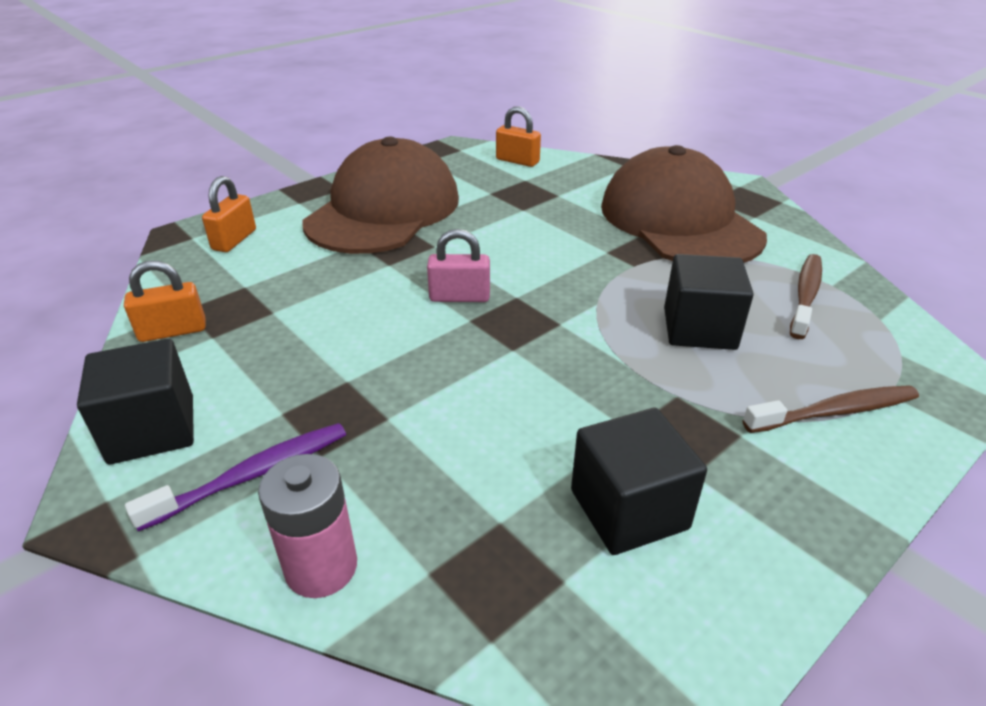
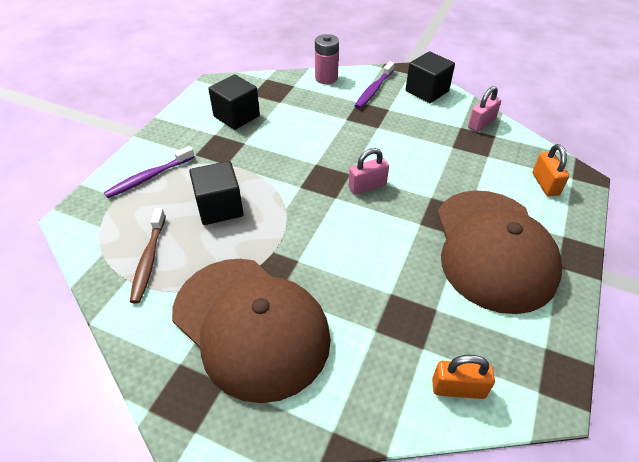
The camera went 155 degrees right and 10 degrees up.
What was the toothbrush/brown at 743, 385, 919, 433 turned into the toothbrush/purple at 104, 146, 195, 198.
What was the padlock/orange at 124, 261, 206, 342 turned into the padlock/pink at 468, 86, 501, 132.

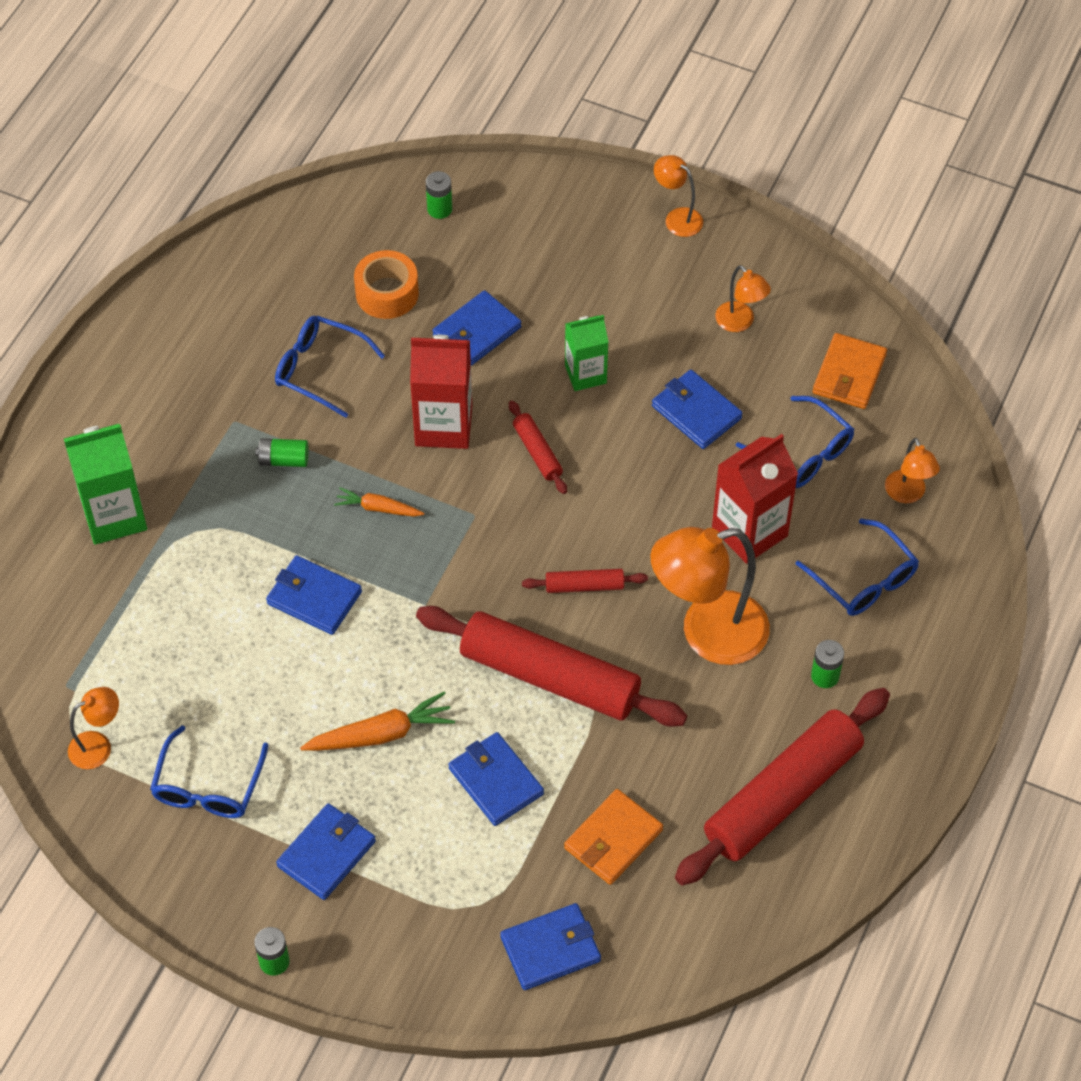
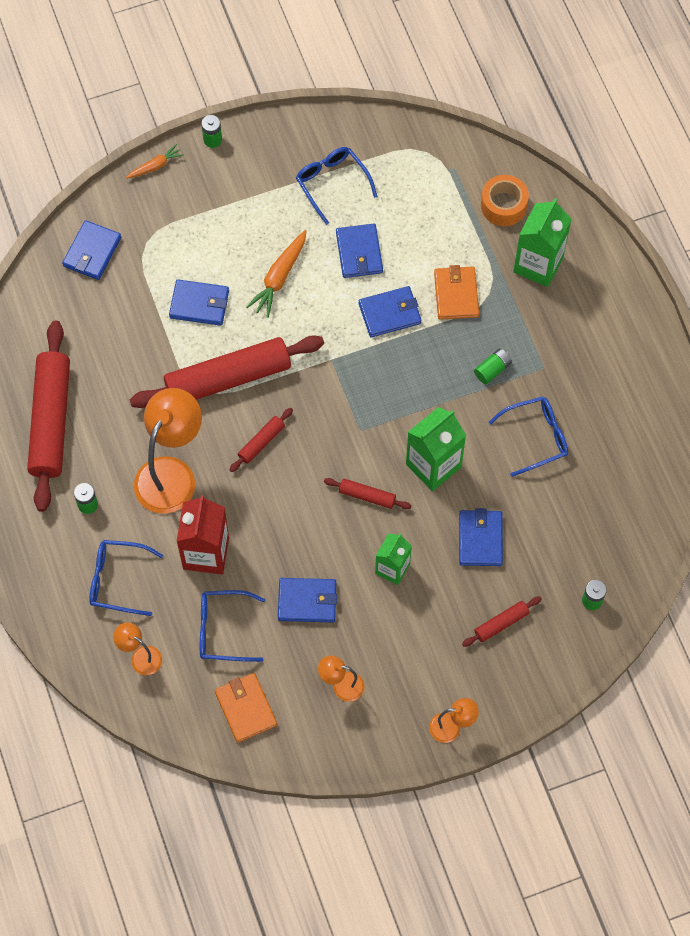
The camera went 135 degrees right and 10 degrees up.
The carrot/orange ended up elsewhere, having gone from 334, 487, 424, 517 to 126, 144, 184, 179.
The wallet/blue ended up elsewhere, having gone from 276, 803, 376, 900 to 336, 224, 383, 278.
What was the carton/red at 410, 335, 472, 449 turned into the carton/green at 406, 407, 466, 491.
The wallet/orange ended up elsewhere, having gone from 564, 789, 663, 885 to 434, 265, 479, 320.
The second view gained the rolling pin/red at 462, 596, 542, 647.
The tape/orange ended up elsewhere, having gone from 354, 250, 419, 319 to 481, 175, 529, 226.
The second view lost the lamp/orange at 68, 687, 119, 769.

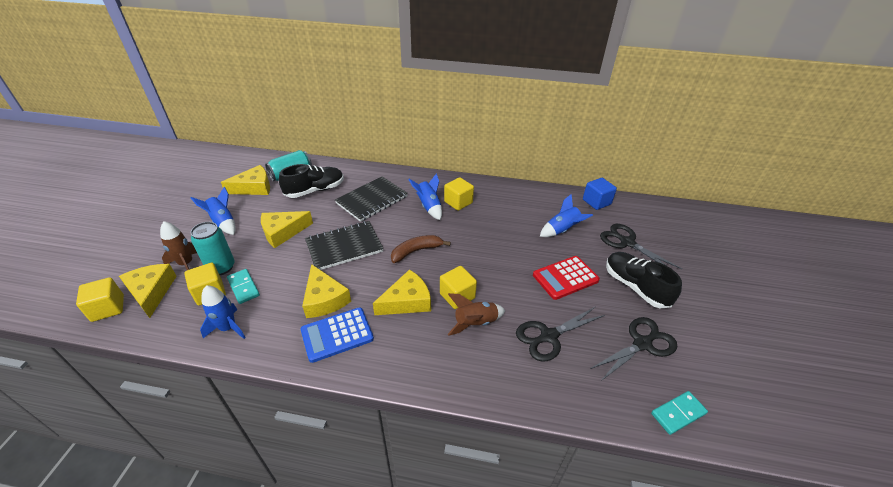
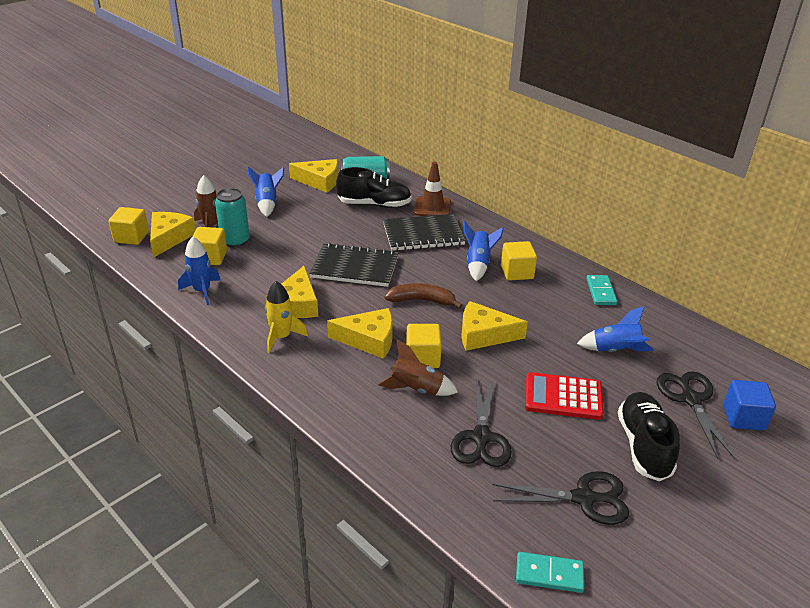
The camera went 35 degrees right and 5 degrees down.
Where the calculator/blue stood at 300, 307, 374, 363, the rocket/yellow came to stand at 265, 281, 308, 353.
The second view gained the traffic cone/brown at 414, 162, 451, 216.
The scissors/black at 516, 306, 605, 362 ended up facing another way, 90 degrees counterclockwise from before.
The cheese/yellow ended up elsewhere, having gone from 261, 211, 313, 248 to 461, 301, 528, 351.
The domino/turquoise ended up elsewhere, having gone from 227, 269, 260, 304 to 586, 275, 617, 305.
The cube/blue ended up elsewhere, having gone from 583, 178, 617, 210 to 723, 380, 776, 431.

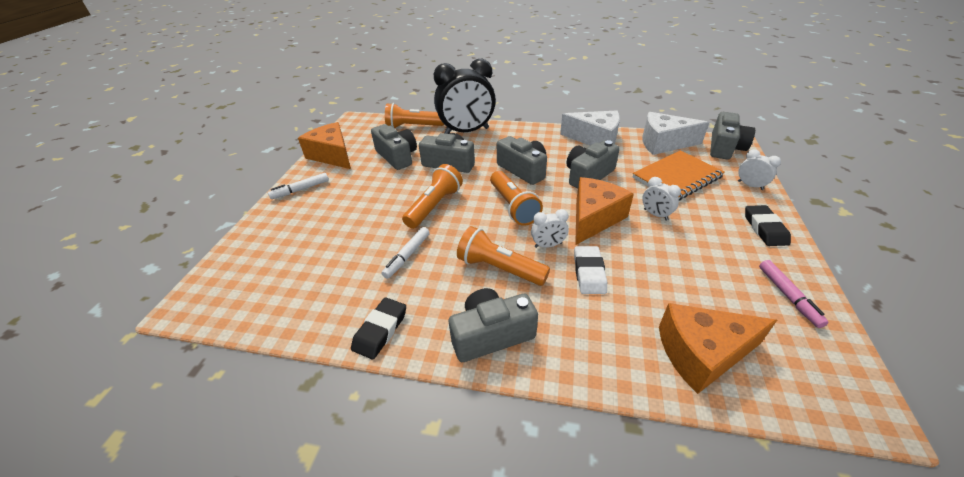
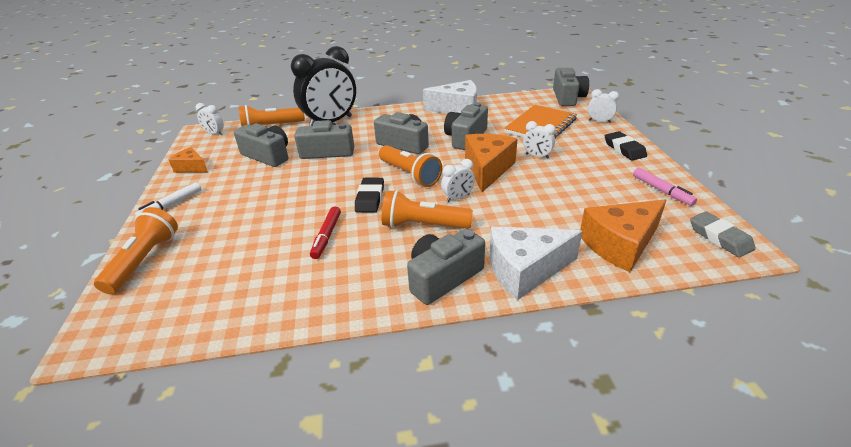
The camera went 20 degrees left and 5 degrees down.
The flashlight/orange ended up elsewhere, having gone from 402, 164, 463, 229 to 94, 207, 178, 294.
The size of the cheese/orange at 298, 122, 351, 169 changed by a factor of 0.57.
The second view gained the clock/white at 196, 103, 224, 135.
What was the marker/white at 382, 227, 430, 279 turned into the marker/red at 310, 206, 341, 259.
The eraser/black ended up elsewhere, having gone from 351, 298, 406, 360 to 355, 178, 384, 213.
The cheese/white ended up elsewhere, having gone from 642, 112, 710, 155 to 490, 226, 583, 300.
The second view gained the eraser/grey at 690, 211, 756, 258.
The second view lost the eraser/white at 574, 246, 607, 294.

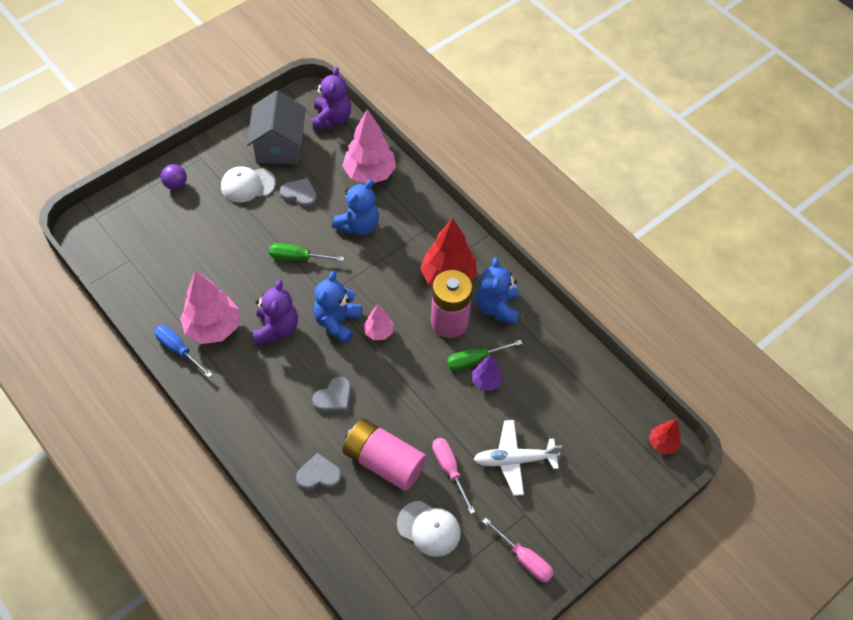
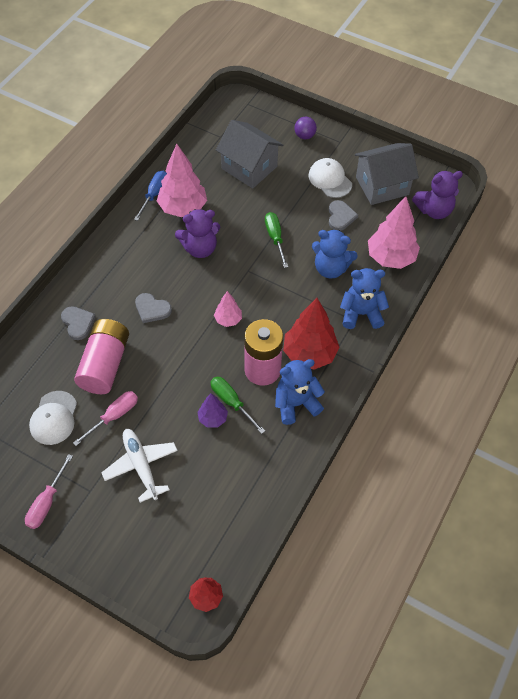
The camera went 70 degrees right and 0 degrees up.
The second view gained the house/grey at 216, 120, 283, 189.
The teddy bear/blue ended up elsewhere, having gone from 314, 271, 362, 343 to 340, 268, 389, 329.

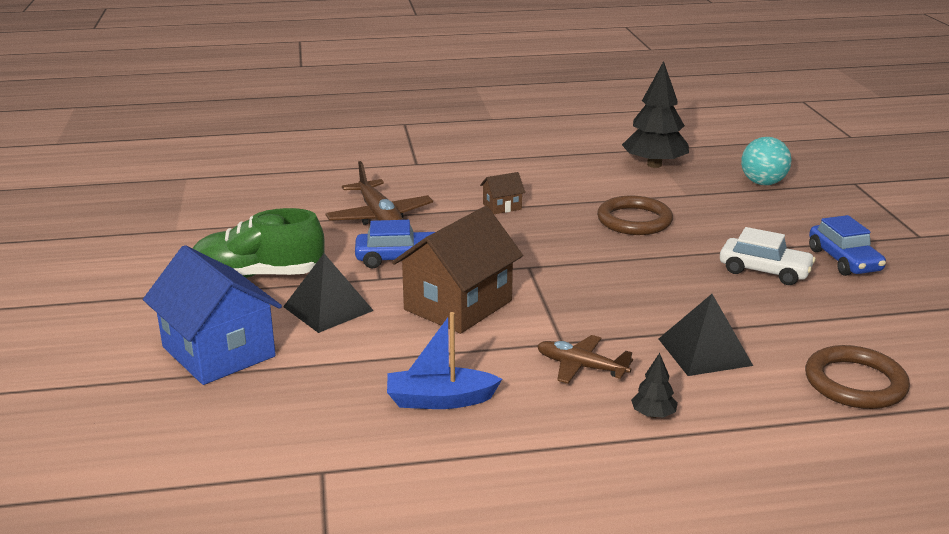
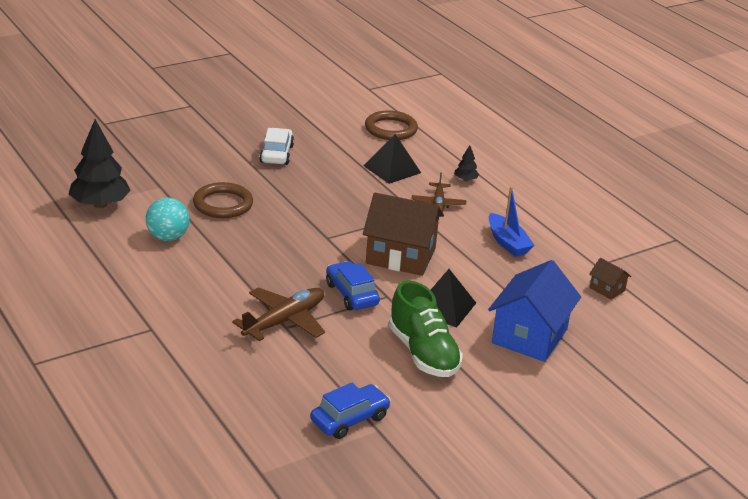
The camera went 115 degrees left and 5 degrees up.
The ball/turquoise ended up elsewhere, having gone from 741, 137, 791, 185 to 146, 198, 189, 241.
The car/blue ended up elsewhere, having gone from 809, 215, 886, 276 to 310, 383, 391, 439.
The house/brown ended up elsewhere, having gone from 480, 172, 525, 214 to 589, 258, 631, 300.

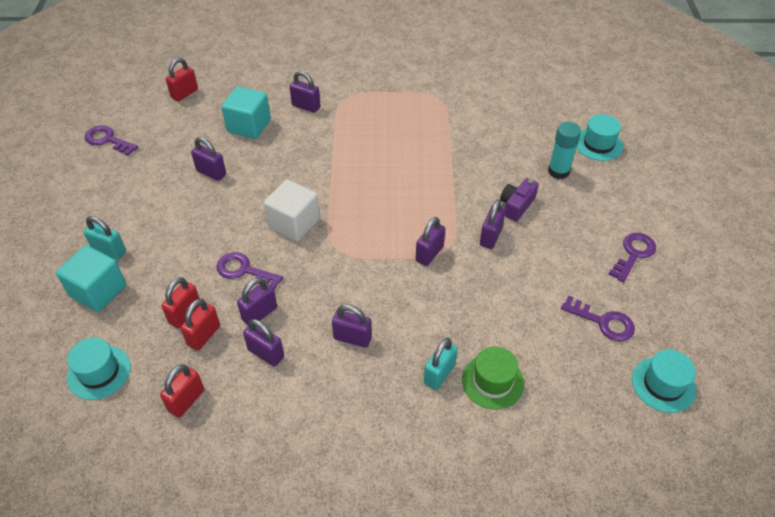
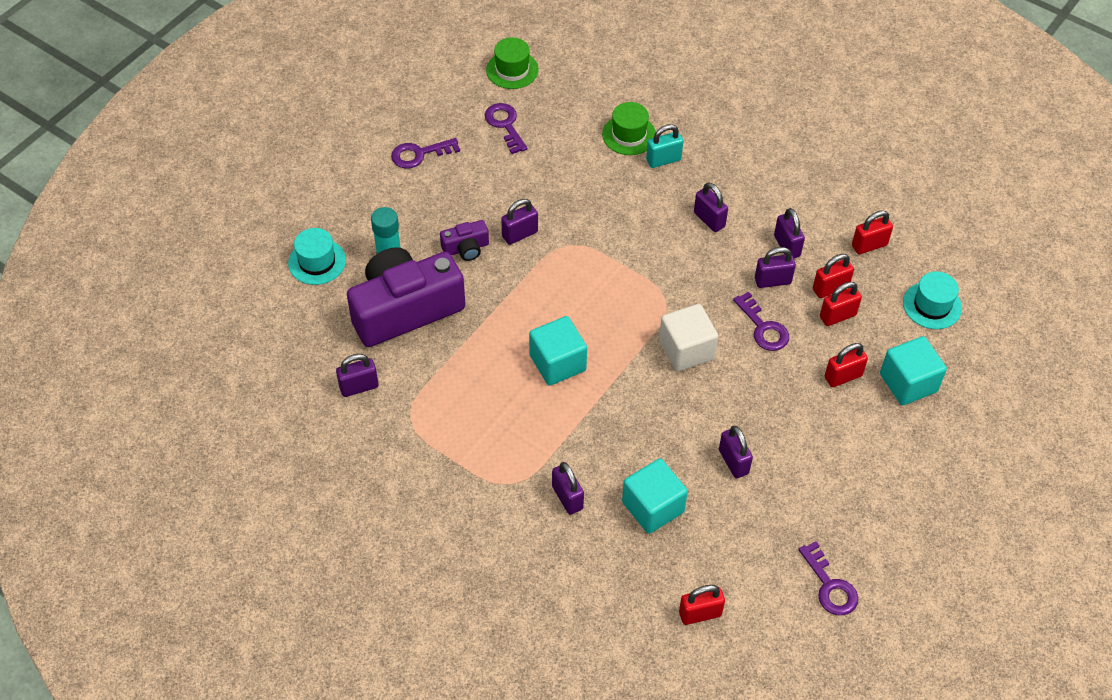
The camera went 145 degrees left and 5 degrees up.
The padlock/purple ended up elsewhere, having gone from 416, 217, 445, 266 to 336, 354, 379, 397.
The second view gained the camera/purple at 347, 247, 465, 347.
What was the hat/turquoise at 632, 350, 696, 413 turned into the hat/green at 486, 37, 539, 89.
The second view gained the cube/turquoise at 529, 316, 587, 386.
The second view gained the padlock/red at 825, 343, 868, 387.
The second view lost the padlock/turquoise at 83, 216, 126, 260.

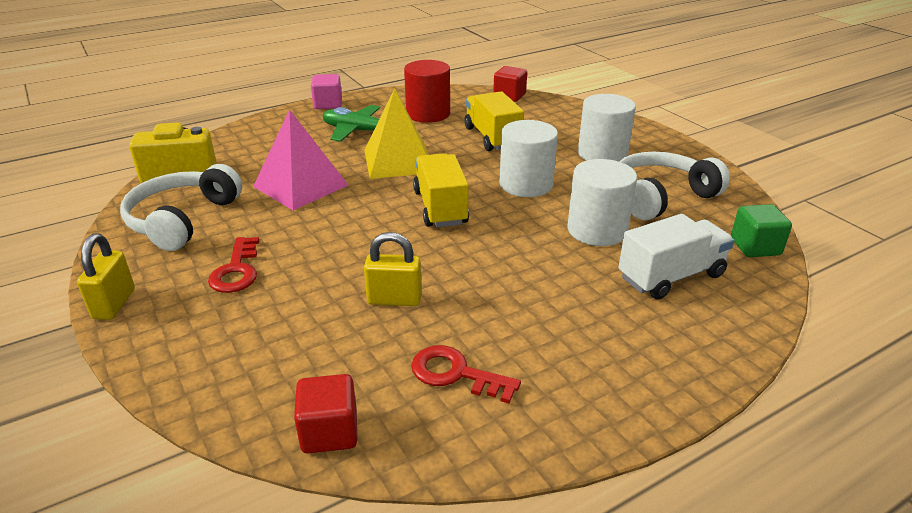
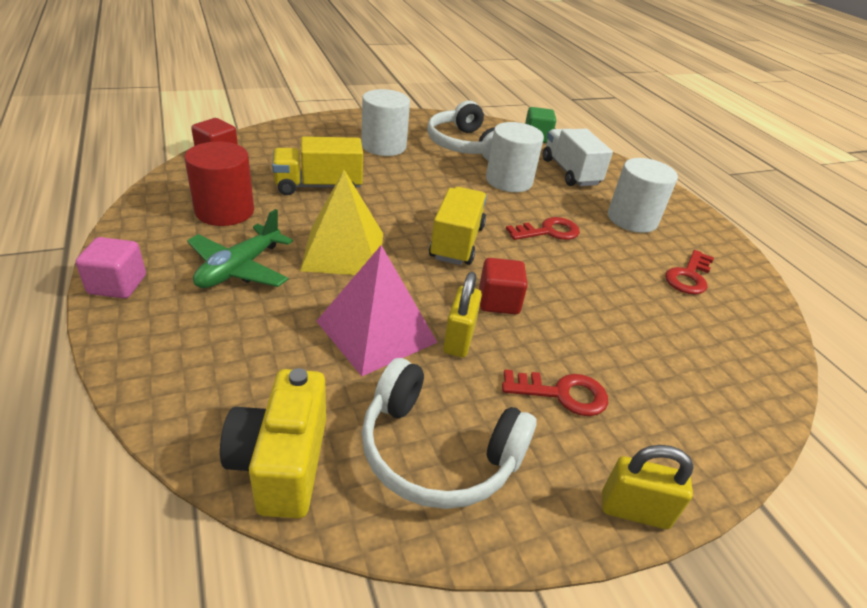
The camera went 85 degrees left and 5 degrees up.
The truck/yellow at 413, 153, 469, 227 ended up facing another way, 105 degrees clockwise from before.
The padlock/yellow ended up elsewhere, having gone from 364, 232, 422, 306 to 443, 272, 482, 358.
The cube/red ended up elsewhere, having gone from 294, 374, 357, 453 to 479, 258, 528, 314.
The second view gained the key/red at 506, 217, 580, 240.
The cylinder/white ended up elsewhere, having gone from 499, 120, 558, 197 to 608, 158, 678, 233.

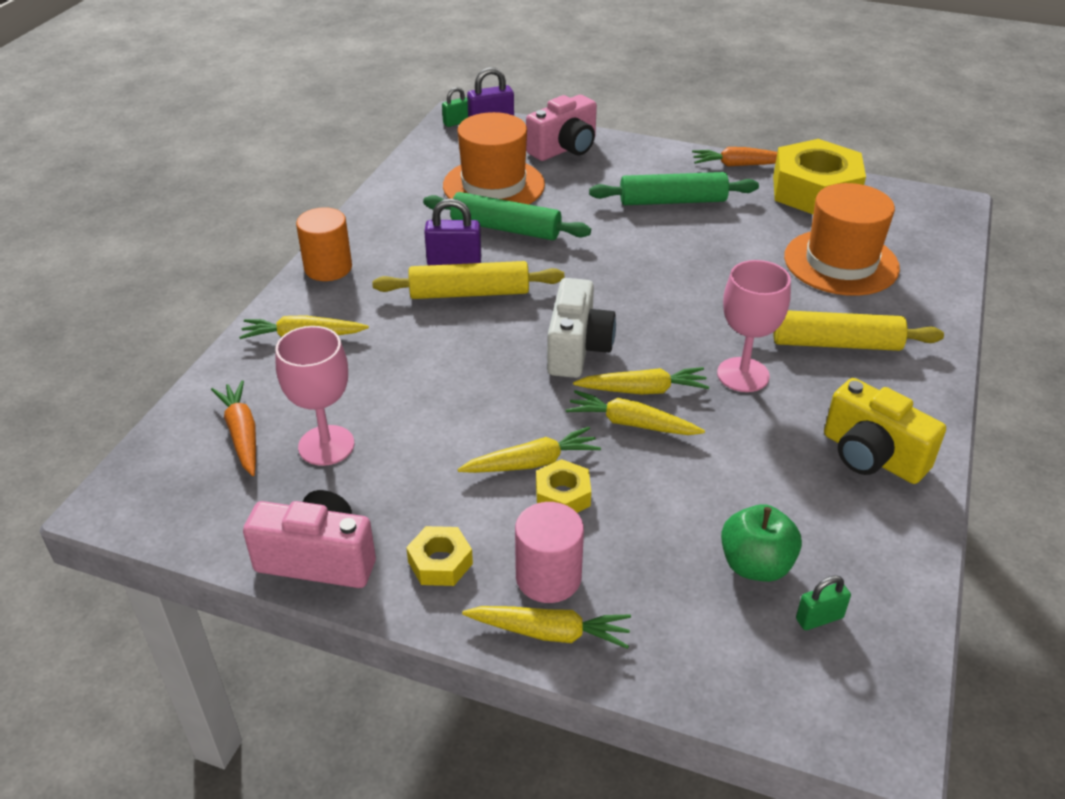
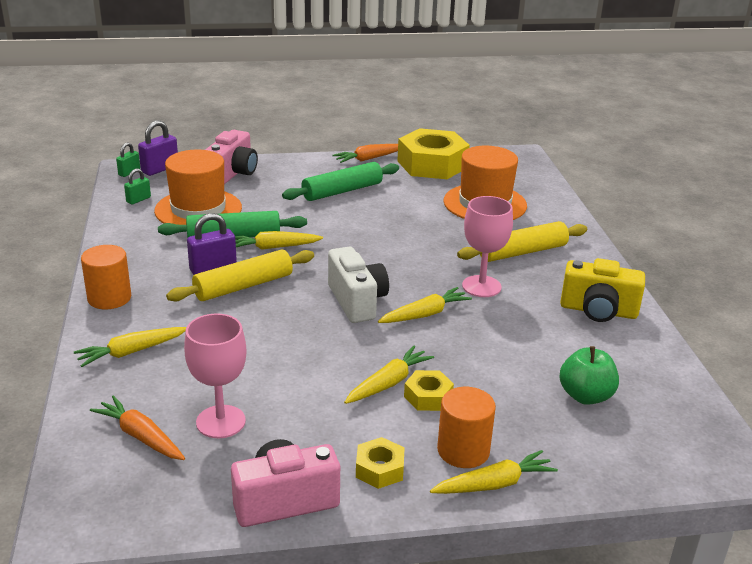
The camera went 30 degrees left and 10 degrees down.
The padlock/green ended up elsewhere, having gone from 796, 575, 851, 630 to 124, 168, 151, 205.
The carrot/yellow ended up elsewhere, having gone from 566, 390, 705, 435 to 235, 231, 323, 250.
What was the cylinder/pink at 515, 502, 584, 603 turned into the cylinder/orange at 437, 387, 496, 468.

